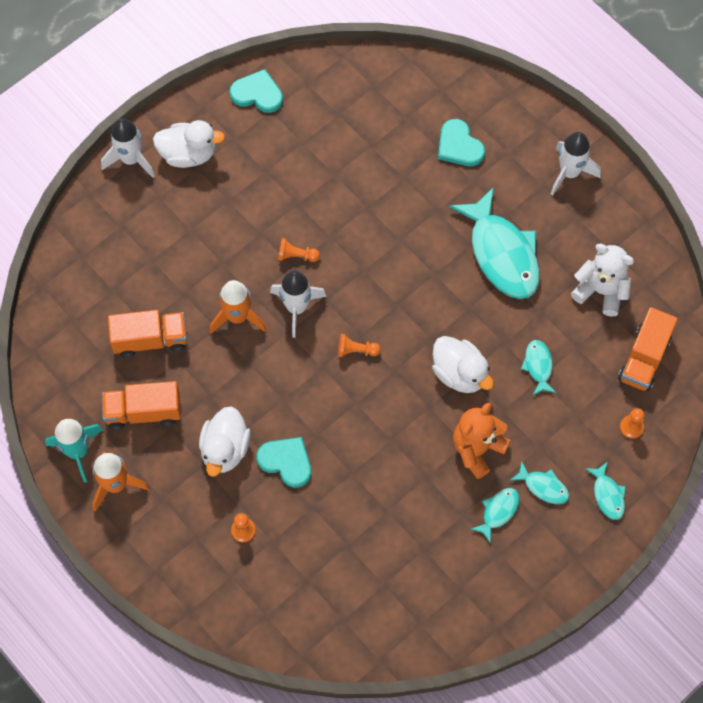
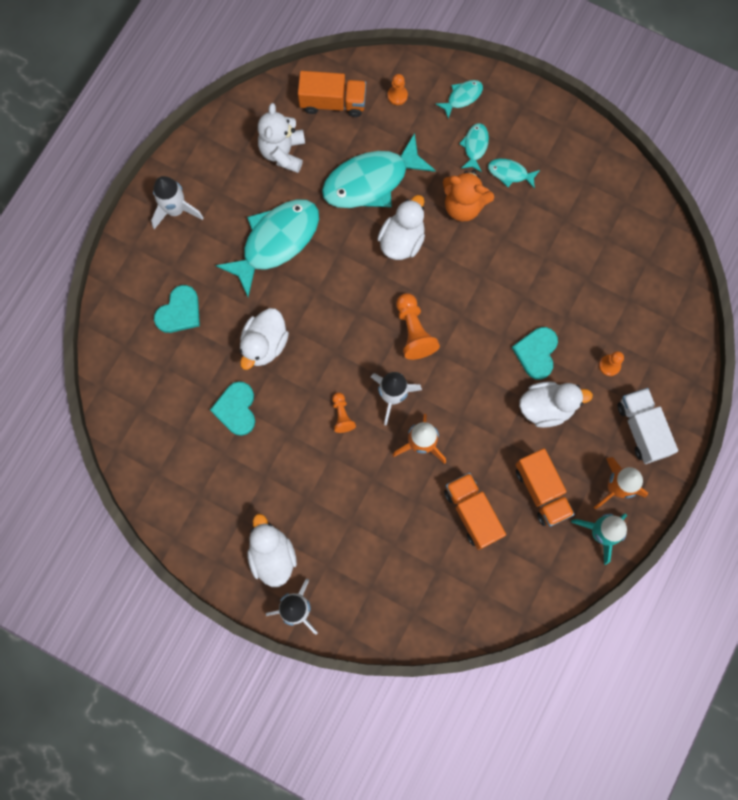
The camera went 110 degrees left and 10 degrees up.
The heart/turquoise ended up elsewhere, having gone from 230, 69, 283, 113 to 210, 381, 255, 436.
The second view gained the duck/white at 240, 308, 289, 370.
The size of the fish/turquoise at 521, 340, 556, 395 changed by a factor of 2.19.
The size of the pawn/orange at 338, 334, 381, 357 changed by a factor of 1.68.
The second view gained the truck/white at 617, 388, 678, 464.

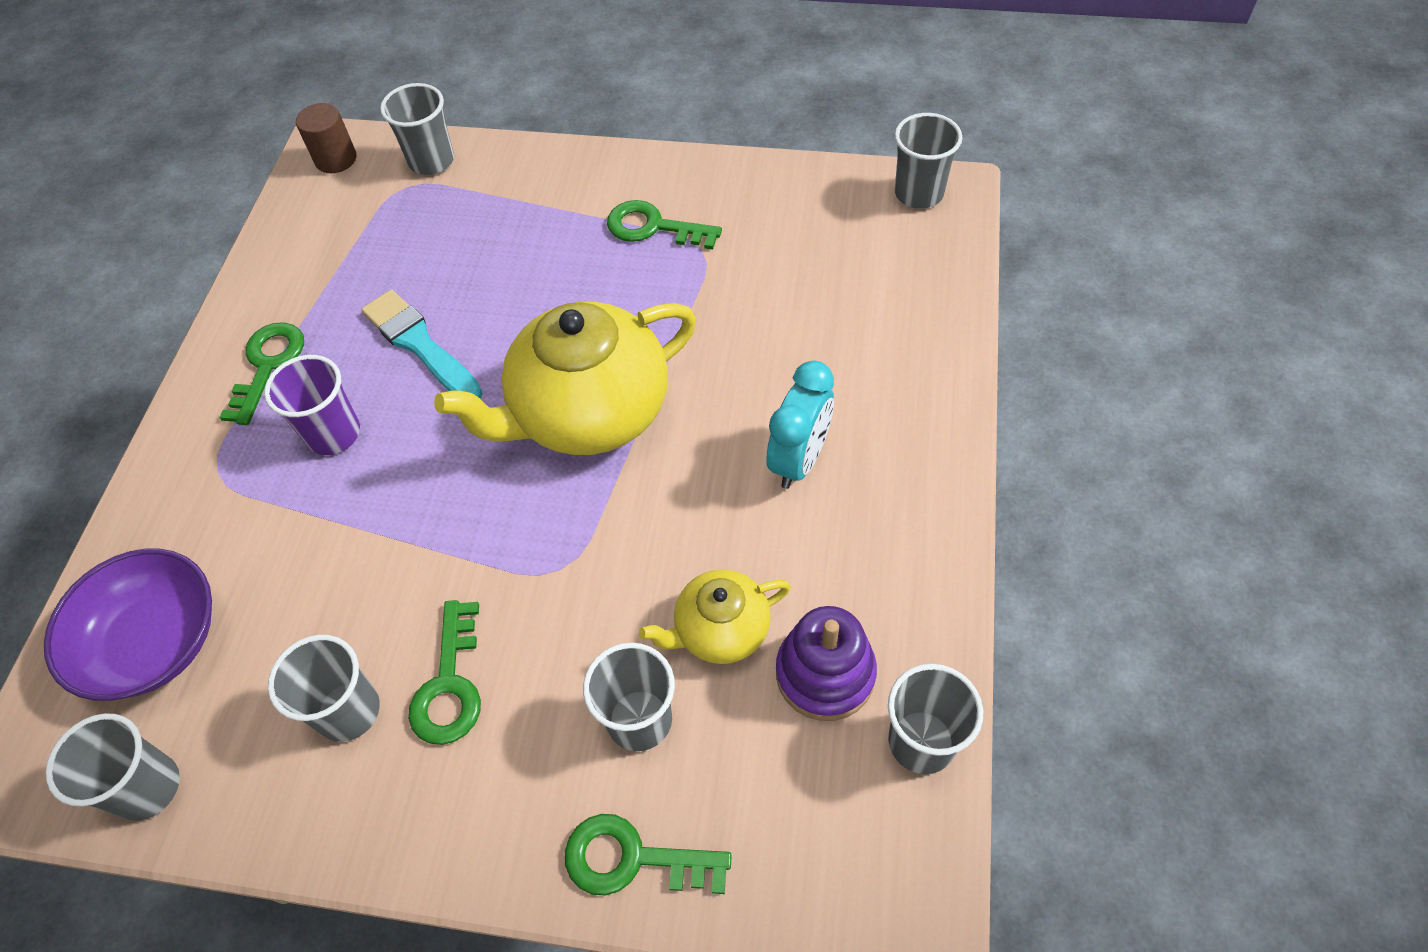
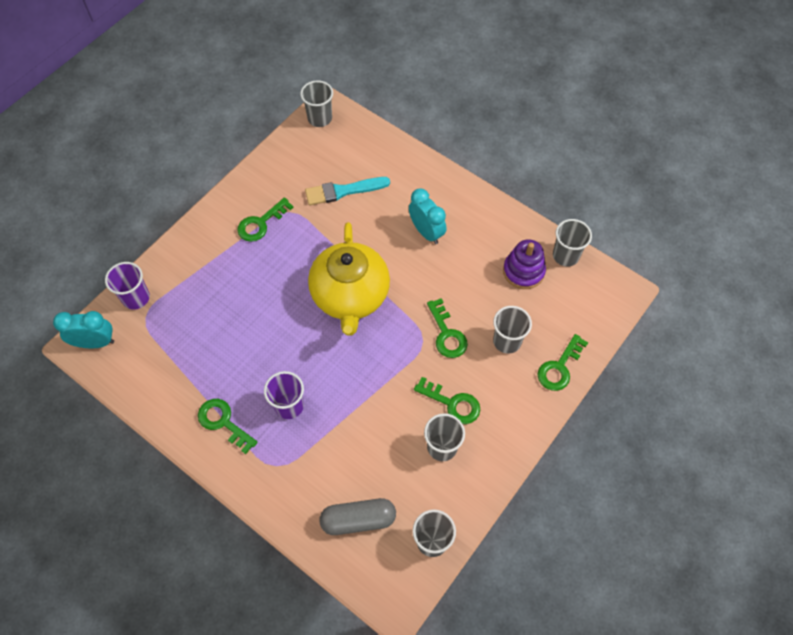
The camera went 65 degrees left and 5 degrees up.
Where the cylinder/brown stood at 296, 103, 357, 173, the clock/turquoise came to stand at 53, 311, 114, 348.
What was the cup/grey at 380, 83, 454, 175 turned into the cup/purple at 105, 262, 150, 310.
The brush/turquoise ended up elsewhere, having gone from 361, 289, 483, 399 to 305, 177, 390, 206.
Where the bowl/purple stood at 44, 549, 212, 701, the capsule/grey came to stand at 319, 498, 396, 535.
The second view gained the key/green at 427, 298, 468, 358.
The second view lost the teapot/yellow at 639, 569, 791, 664.

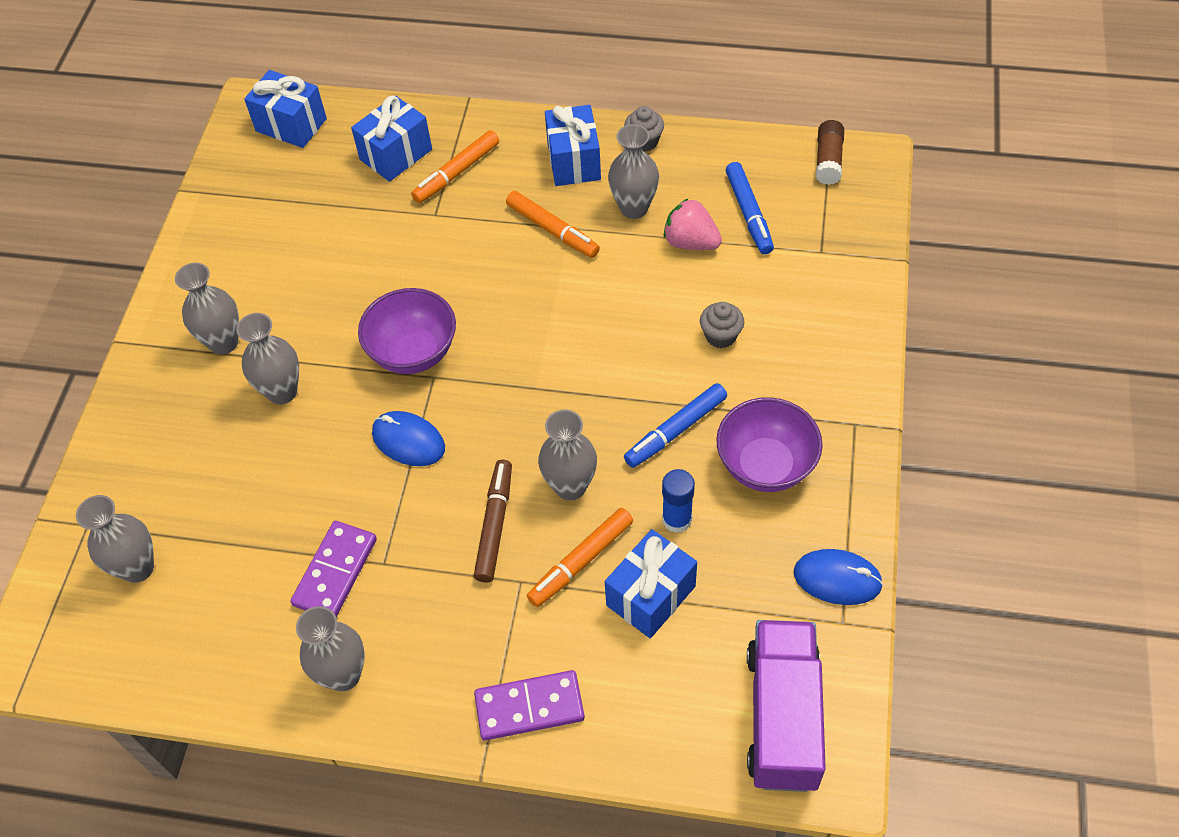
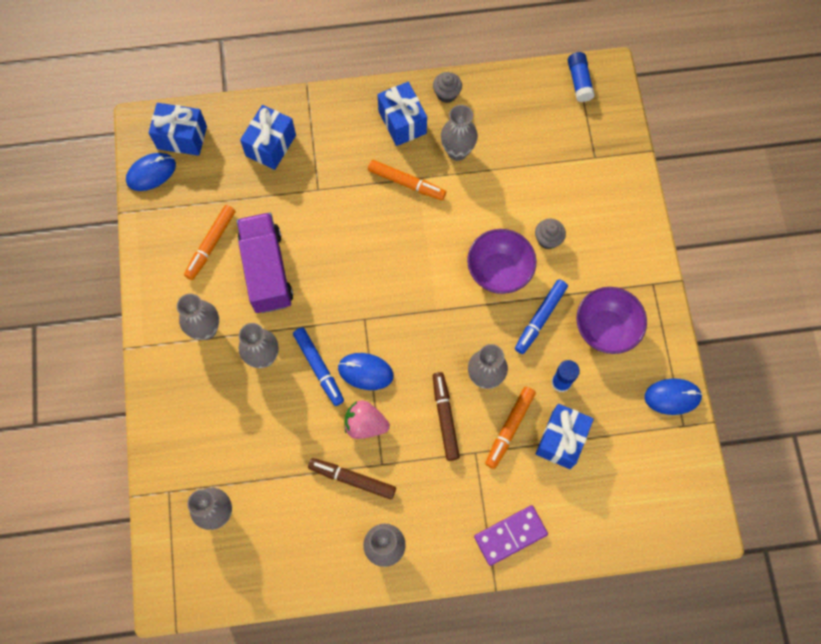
The camera went 20 degrees left and 15 degrees up.
The second view gained the mouse/blue at 126, 153, 176, 191.
The marker/orange ended up elsewhere, having gone from 411, 130, 499, 203 to 184, 205, 235, 280.
The truck/purple ended up elsewhere, having gone from 747, 620, 826, 792 to 237, 212, 293, 313.
The marker/blue ended up elsewhere, having gone from 726, 162, 774, 254 to 293, 327, 344, 406.
Where the domino/purple stood at 290, 521, 377, 617, the marker/brown came to stand at 308, 458, 396, 500.
The strawberry/pink ended up elsewhere, having gone from 664, 198, 722, 250 to 344, 400, 390, 439.
The bowl/purple ended up elsewhere, having gone from 358, 288, 456, 374 to 467, 229, 537, 294.
What was the glue stick/brown at 816, 120, 844, 185 turned into the glue stick/blue at 568, 52, 595, 102.

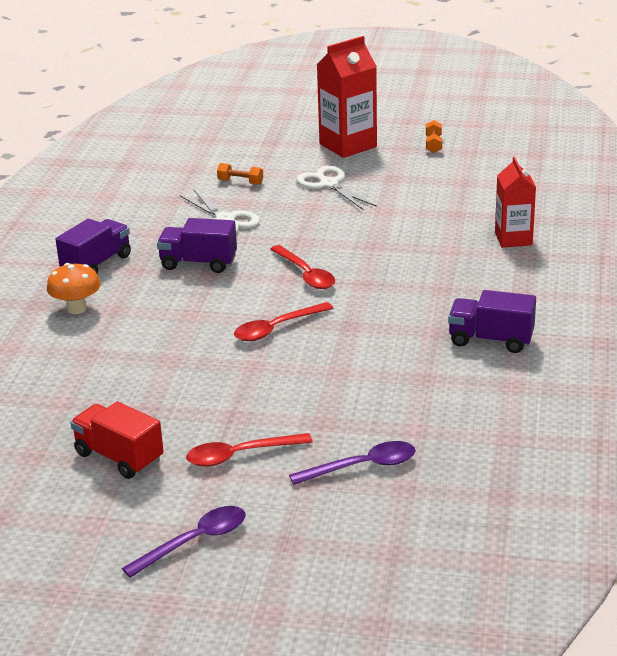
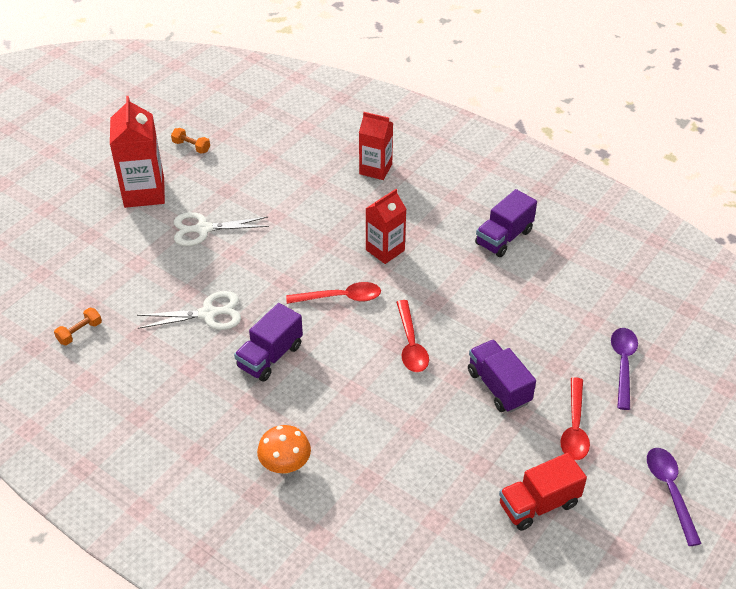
The camera went 65 degrees left and 15 degrees up.
The dumbbell/orange ended up elsewhere, having gone from 217, 163, 263, 185 to 54, 308, 102, 345.
The second view gained the carton/red at 365, 189, 406, 264.
The truck/purple ended up elsewhere, having gone from 56, 219, 131, 274 to 468, 340, 536, 413.

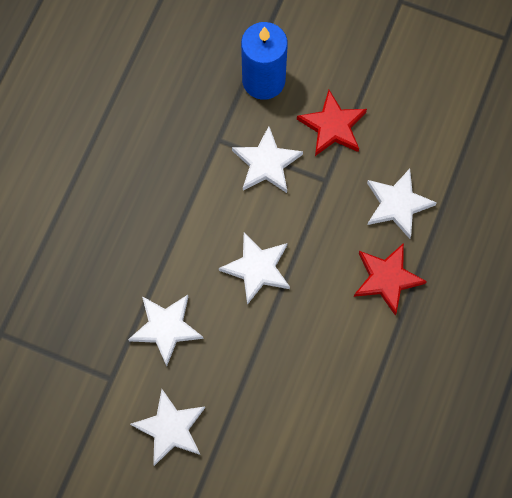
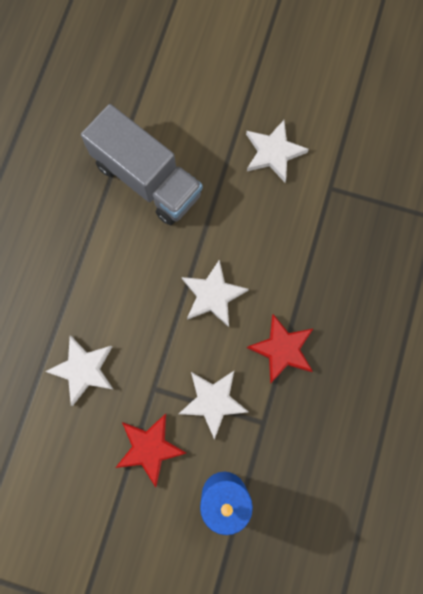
The camera went 175 degrees right and 5 degrees up.
The second view gained the truck/grey at 81, 104, 203, 225.
The star/red ended up elsewhere, having gone from 354, 243, 427, 316 to 246, 314, 314, 384.
The second view lost the star/white at 128, 295, 203, 366.

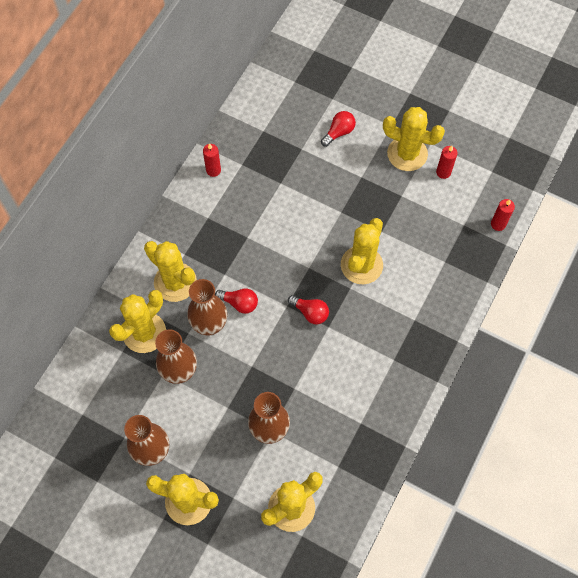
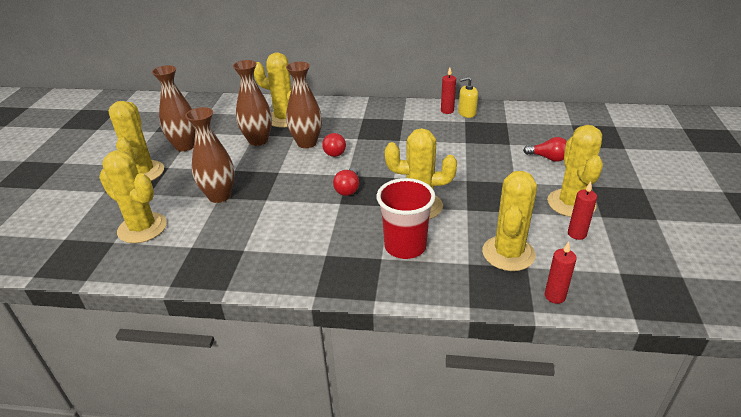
The camera went 70 degrees right and 30 degrees down.
The second view gained the cup/red at 376, 178, 435, 259.
The second view gained the soap dispenser/yellow at 458, 77, 478, 118.
The cactus/yellow ended up elsewhere, having gone from 144, 241, 197, 302 to 482, 171, 537, 271.

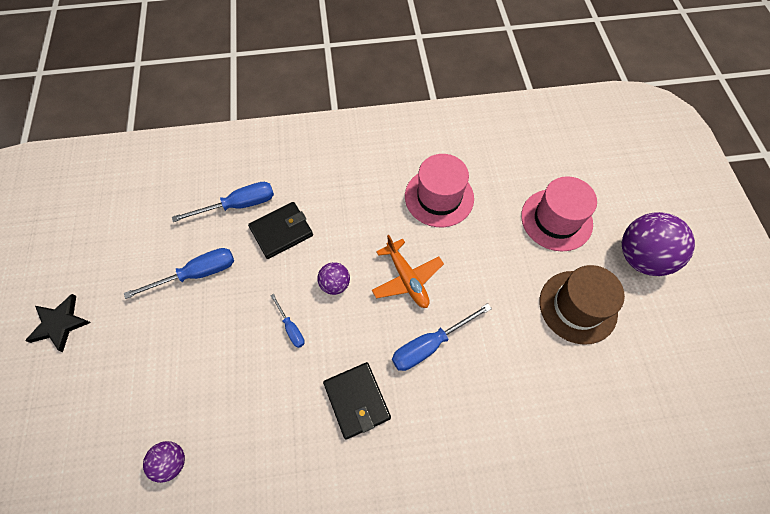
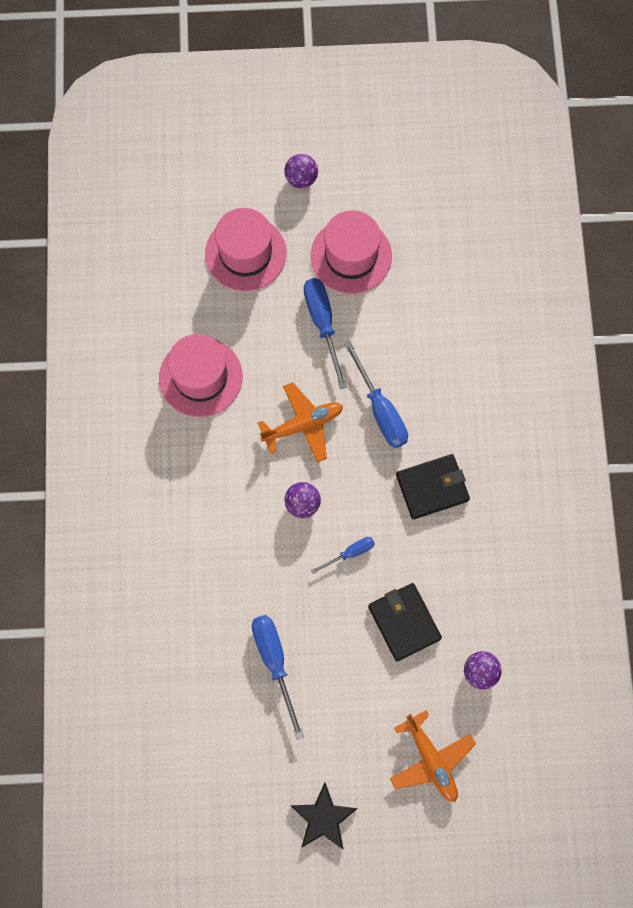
The camera went 85 degrees left and 10 degrees up.
The size of the ball/purple at 622, 212, 695, 276 changed by a factor of 0.51.
The screwdriver/blue ended up elsewhere, having gone from 172, 182, 274, 222 to 304, 278, 347, 389.
What was the hat/brown at 540, 265, 625, 345 turned into the hat/pink at 311, 210, 392, 294.
The wallet/black ended up elsewhere, having gone from 248, 202, 313, 259 to 368, 583, 442, 662.
The second view gained the plane/orange at 390, 710, 476, 802.

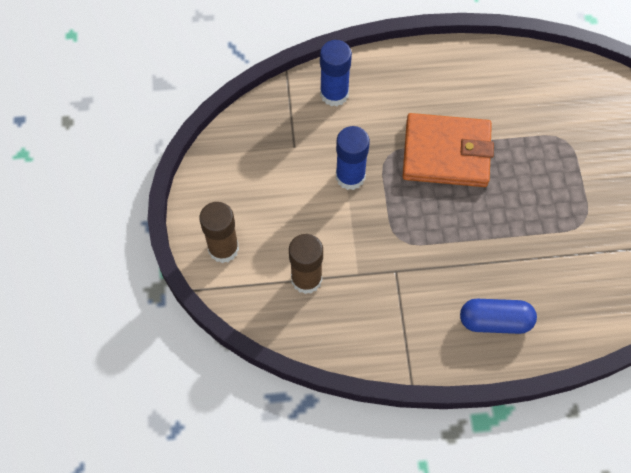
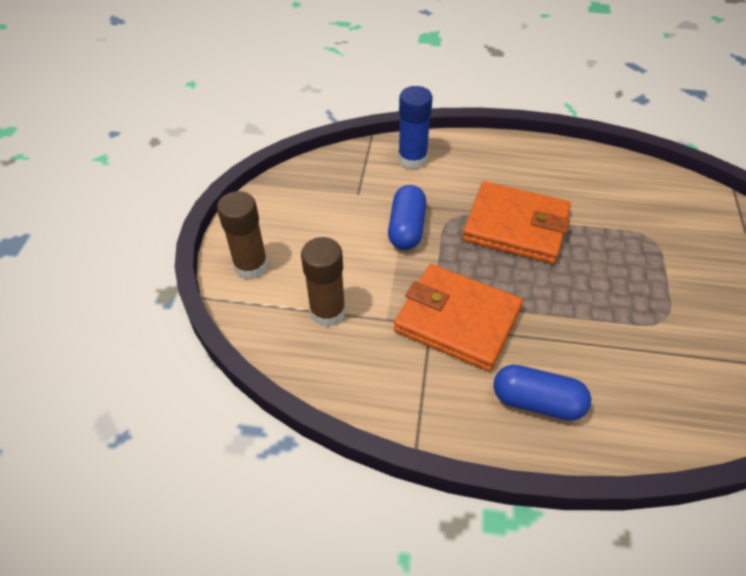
The camera went 15 degrees right and 15 degrees down.
Where the glue stick/blue stood at 336, 126, 370, 190, the capsule/blue came to stand at 388, 185, 426, 250.
The second view gained the wallet/orange at 394, 264, 523, 371.

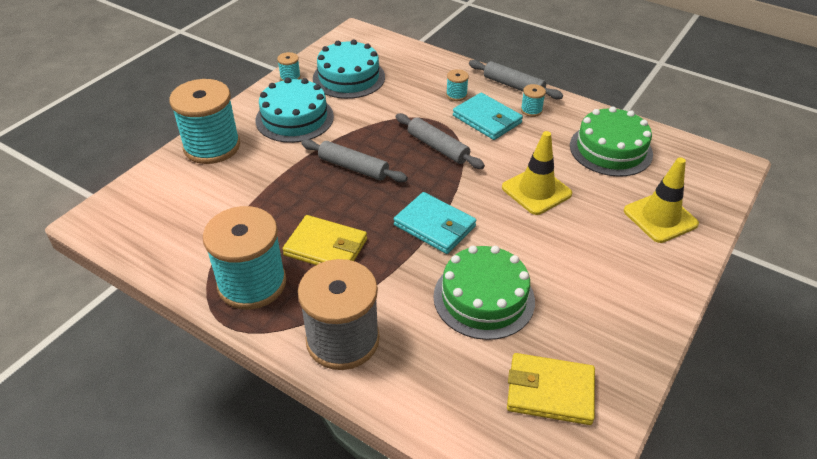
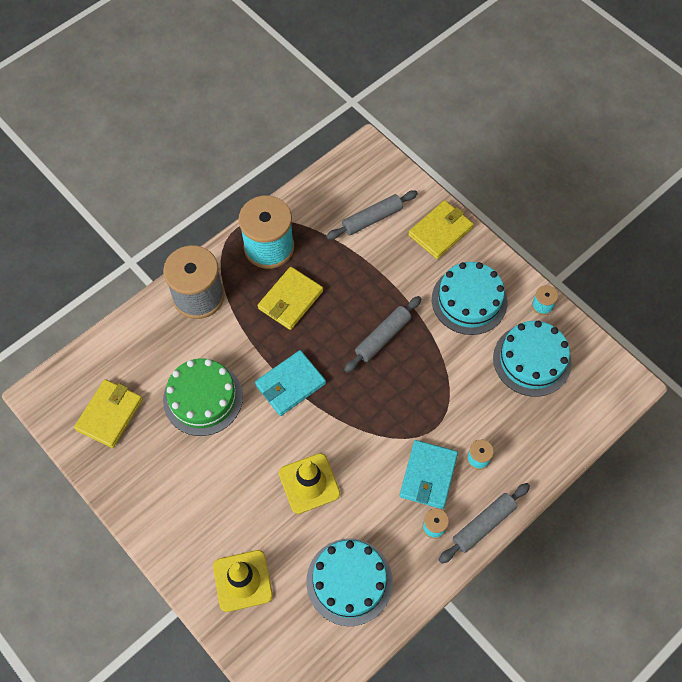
The camera went 105 degrees right and 20 degrees up.
What was the cake/green at 570, 106, 653, 177 turned into the cake/turquoise at 306, 539, 393, 626.
The rolling pin/grey ended up elsewhere, having gone from 396, 113, 485, 169 to 326, 190, 418, 240.
The wallet/turquoise at 453, 93, 523, 140 ended up facing another way, 45 degrees counterclockwise from before.
Where the spool/turquoise stood at 169, 79, 240, 164, the wallet/yellow came to stand at 408, 200, 474, 259.

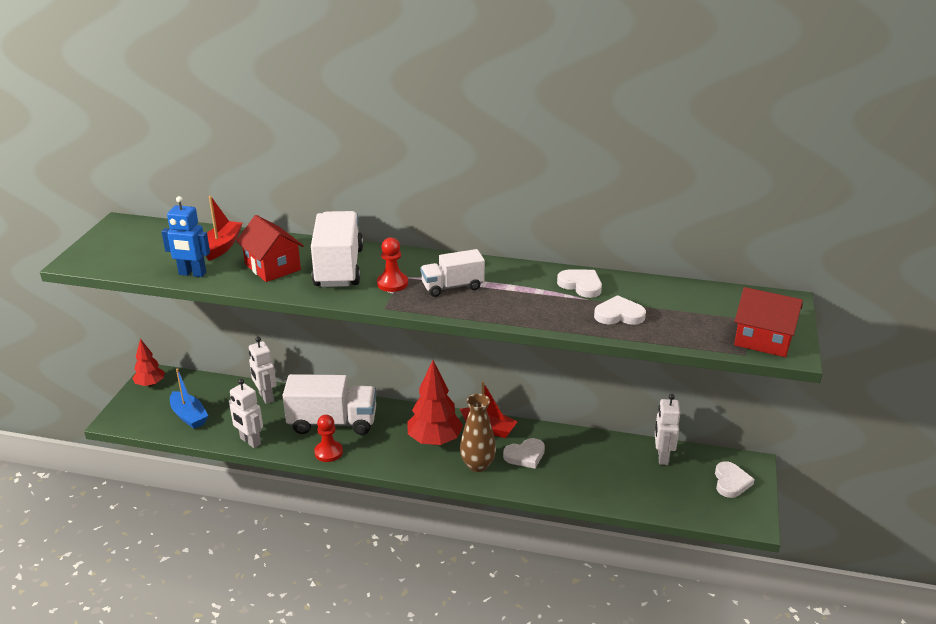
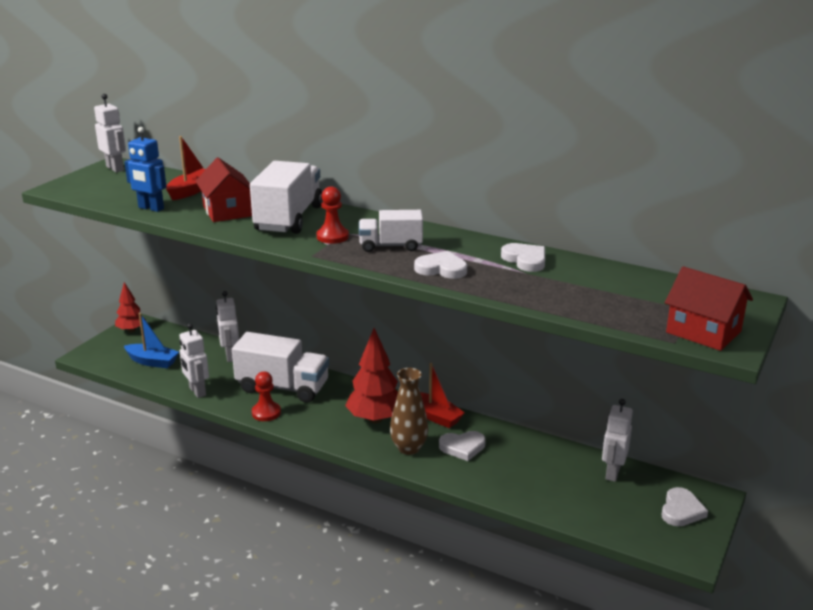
The camera went 15 degrees right and 5 degrees down.
The second view gained the robot/white at 94, 94, 126, 172.
The boat/blue at 170, 368, 208, 429 ended up facing another way, 45 degrees counterclockwise from before.
The heart/white ended up elsewhere, having gone from 594, 295, 646, 325 to 414, 251, 467, 279.

